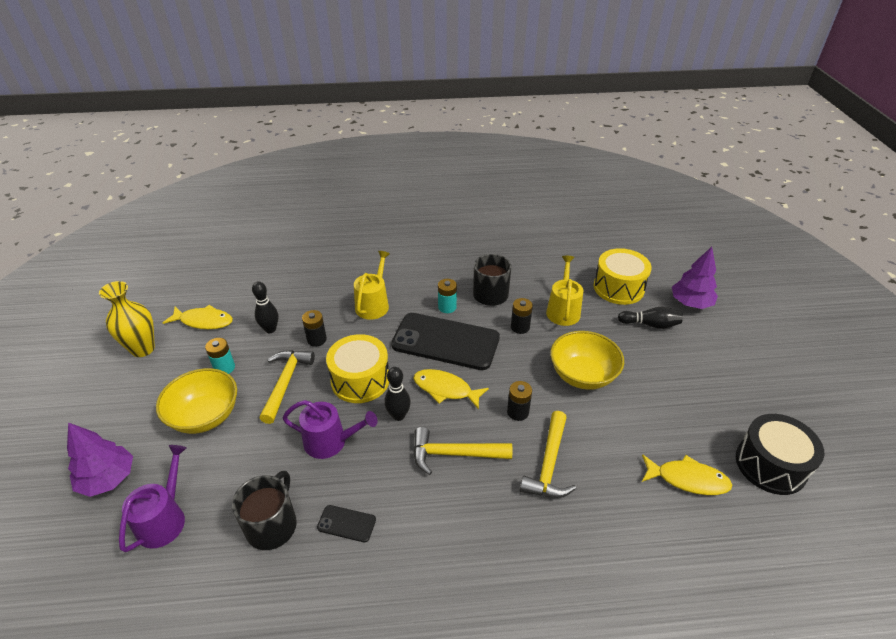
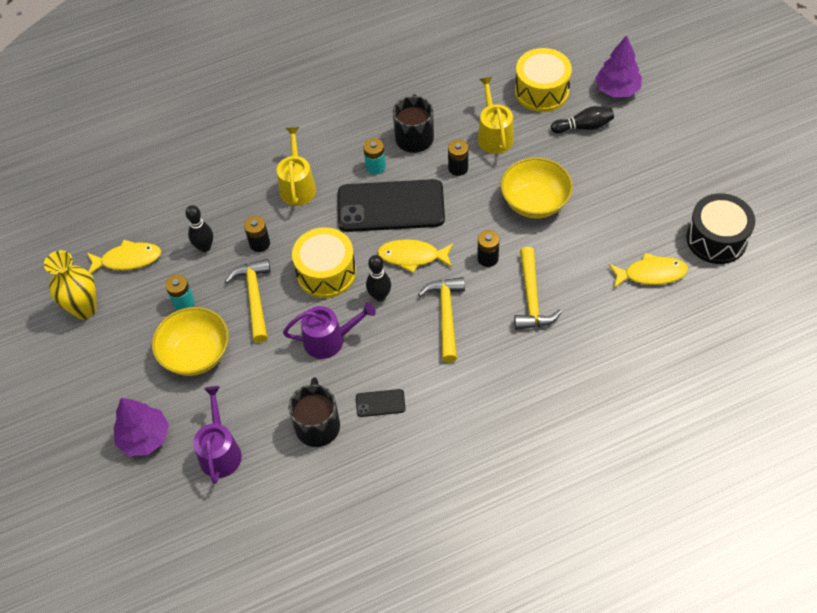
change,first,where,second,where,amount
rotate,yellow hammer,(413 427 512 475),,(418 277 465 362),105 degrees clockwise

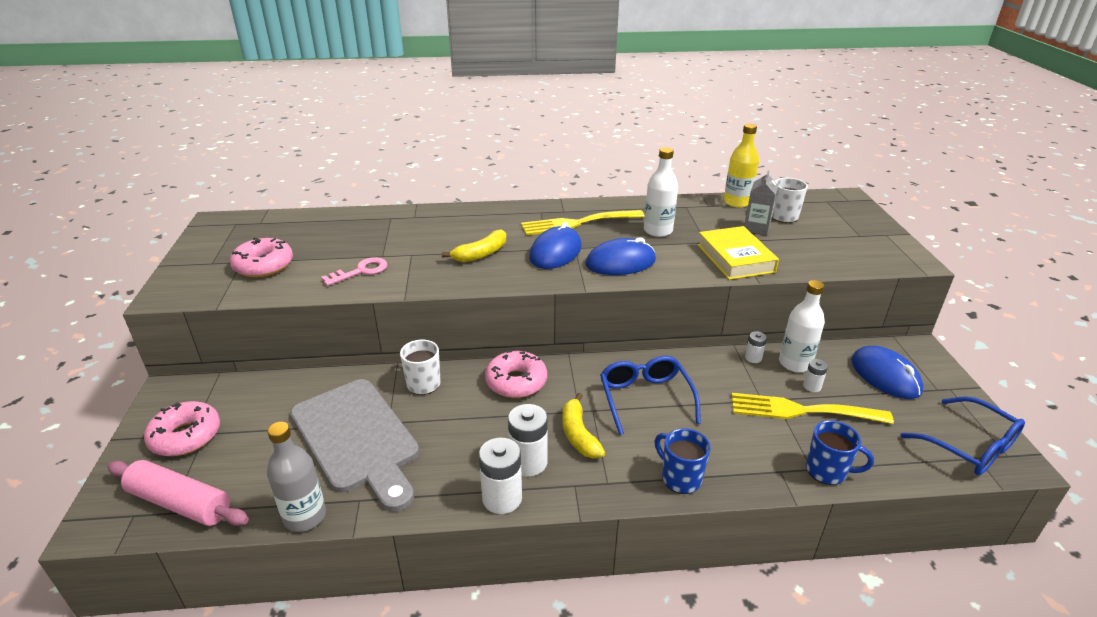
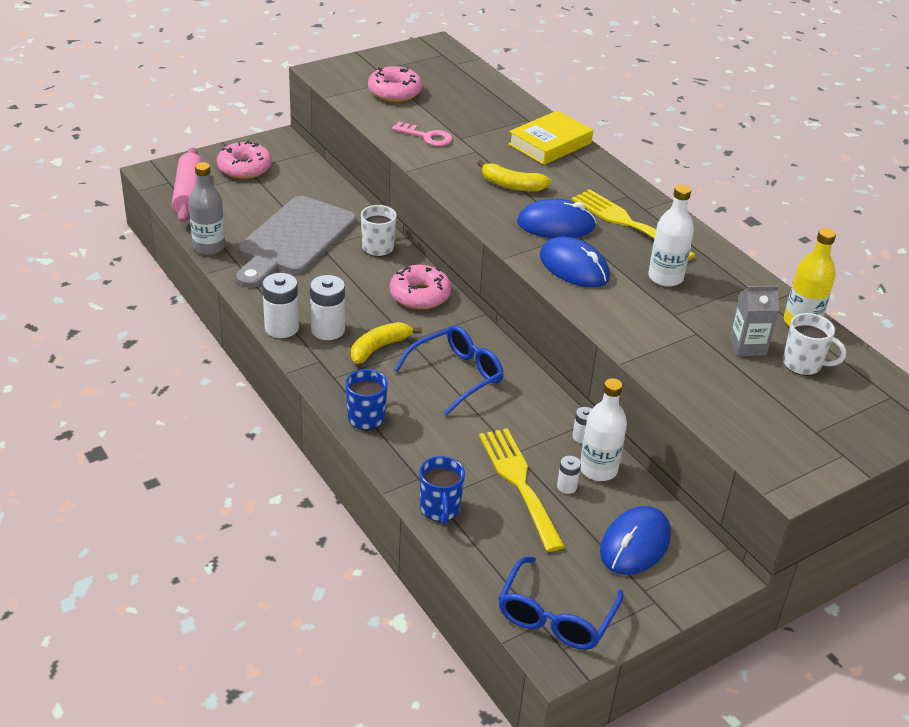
change,first,where,second,where,amount
move,yellow book,(697 226 779 280),,(508 111 593 165),

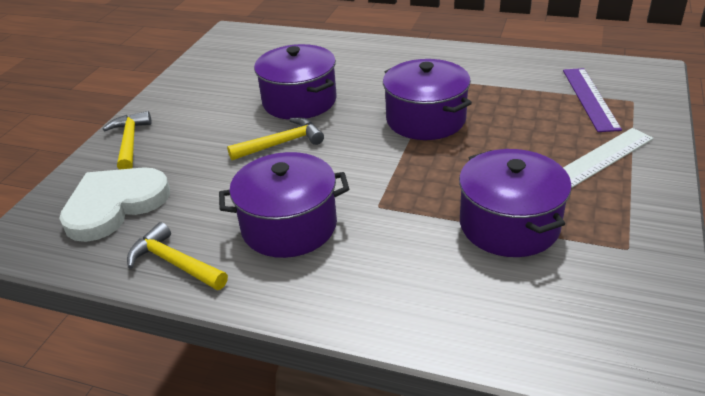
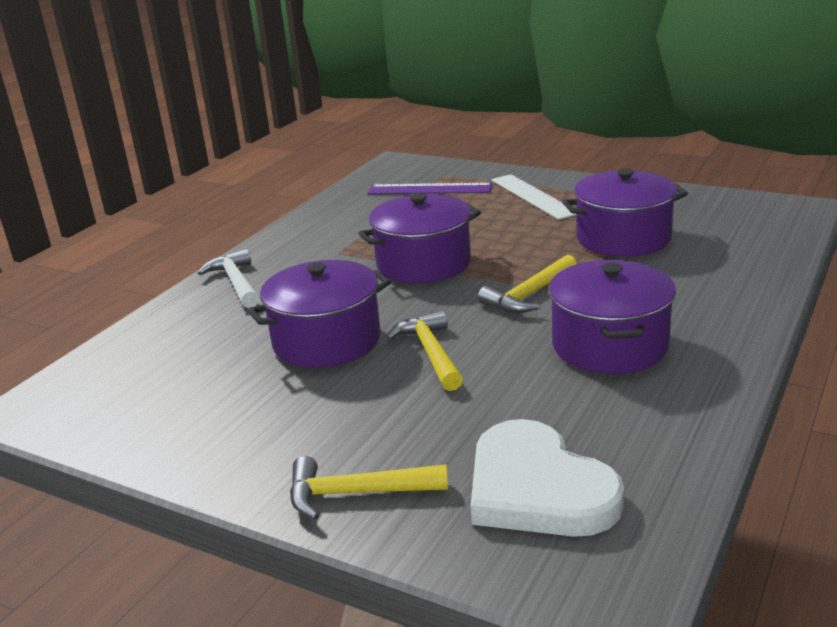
change,first,where,second,where,amount
insert,,,white hammer,(198 249 259 308),
move,yellow hammer,(127 222 228 290),,(478 255 577 313),

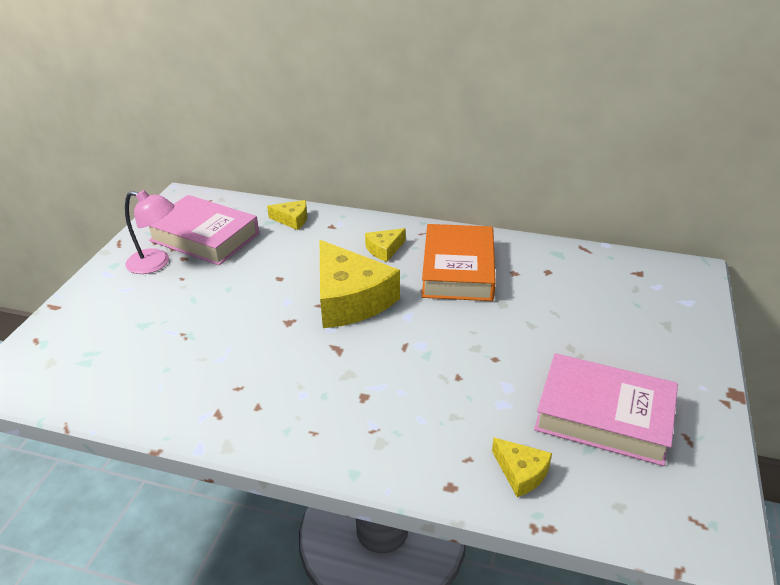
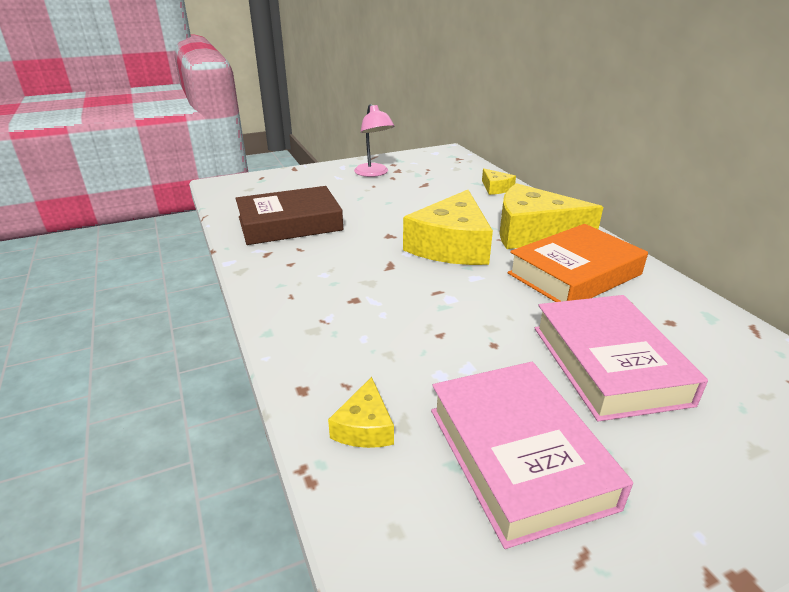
change,first,where,second,where,amount
insert,,,brown book,(236 186 344 245),
move,pink book,(149 195 259 266),,(535 295 708 422),
resize,yellow cheese,(365 228 405 262),,(499 183 603 249),x2.17

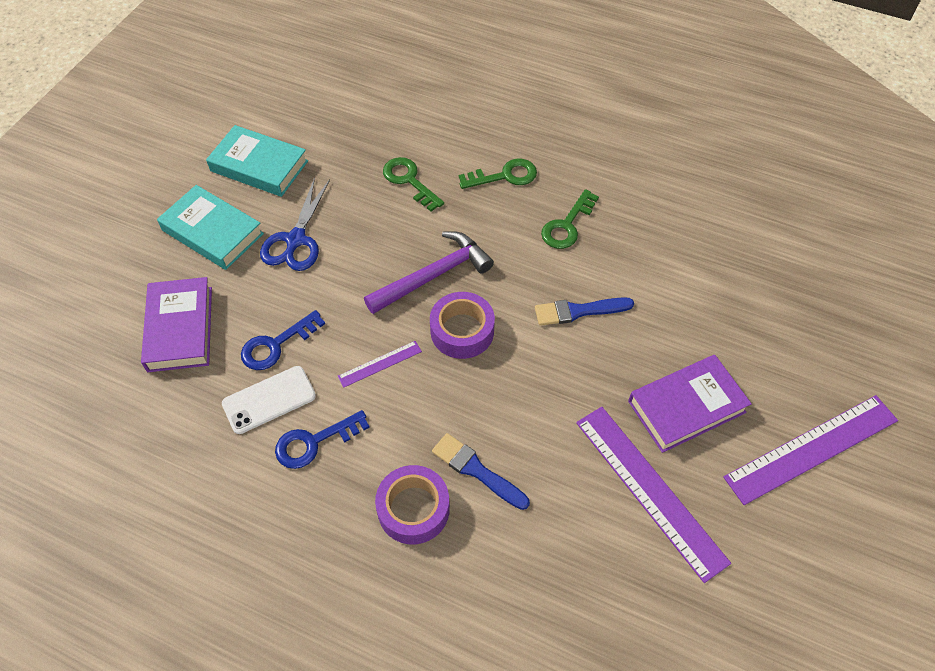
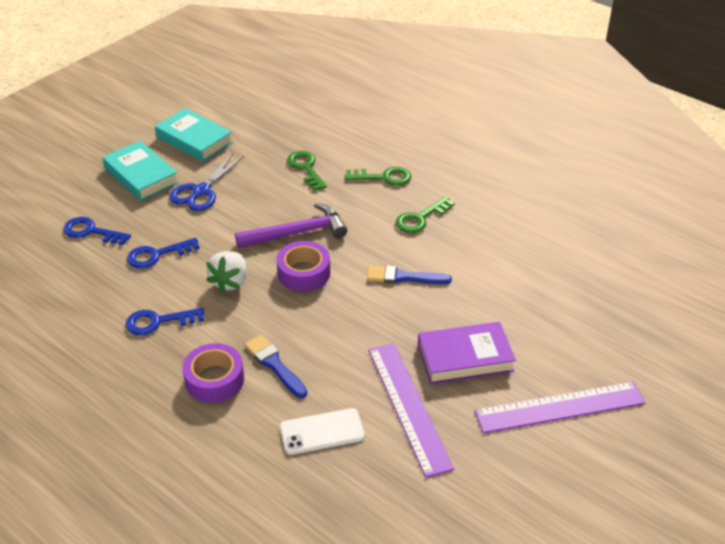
change,first,where,second,where,amount
move,white phone,(222 366 316 434),,(280 408 365 455),
replace,purple book,(141 277 212 372),blue key,(63 217 131 245),
replace,purple ruler,(338 341 422 388),white strawberry,(206 251 247 293),

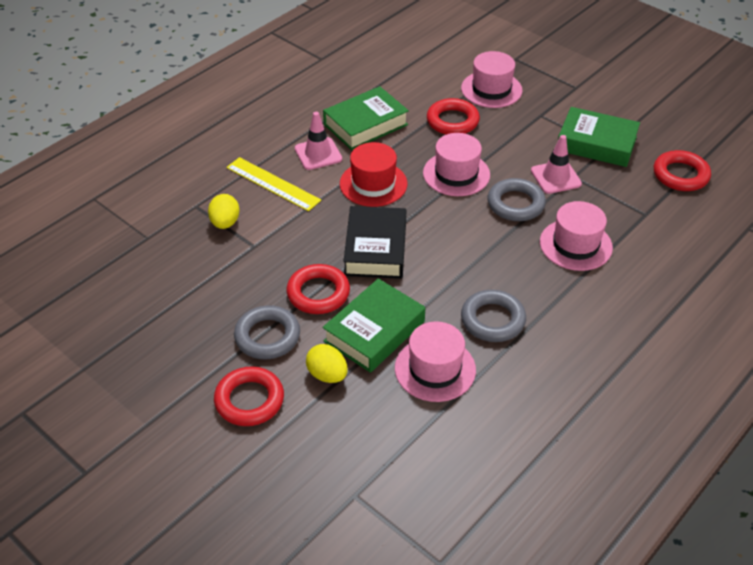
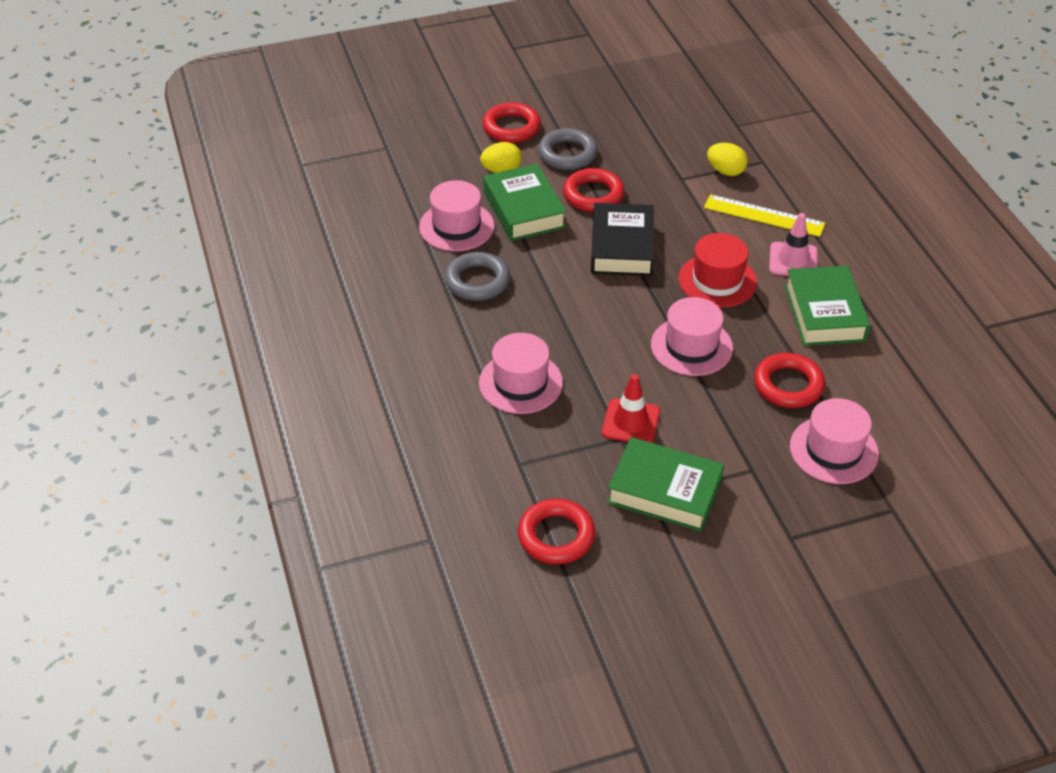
change,first,where,second,where,amount
delete,grey ring,(487 178 546 221),,,
recolor,pink traffic cone,(531 135 582 194),red traffic cone,(602 374 660 443),
rotate,yellow ruler,(226 157 321 211),,(704 194 825 237),45 degrees clockwise
rotate,black book,(343 206 406 279),,(591 203 654 276),60 degrees clockwise
rotate,green book,(558 107 640 167),,(607 437 724 532),60 degrees clockwise

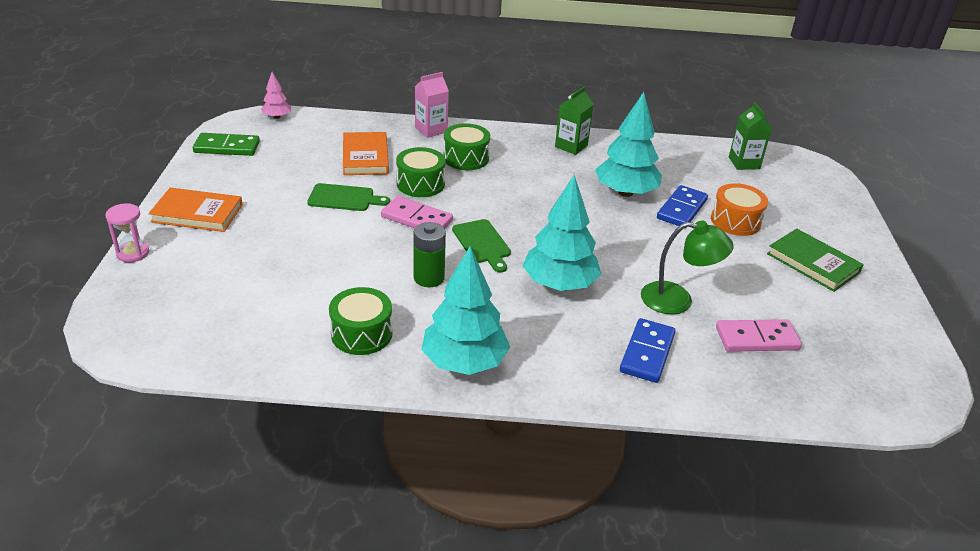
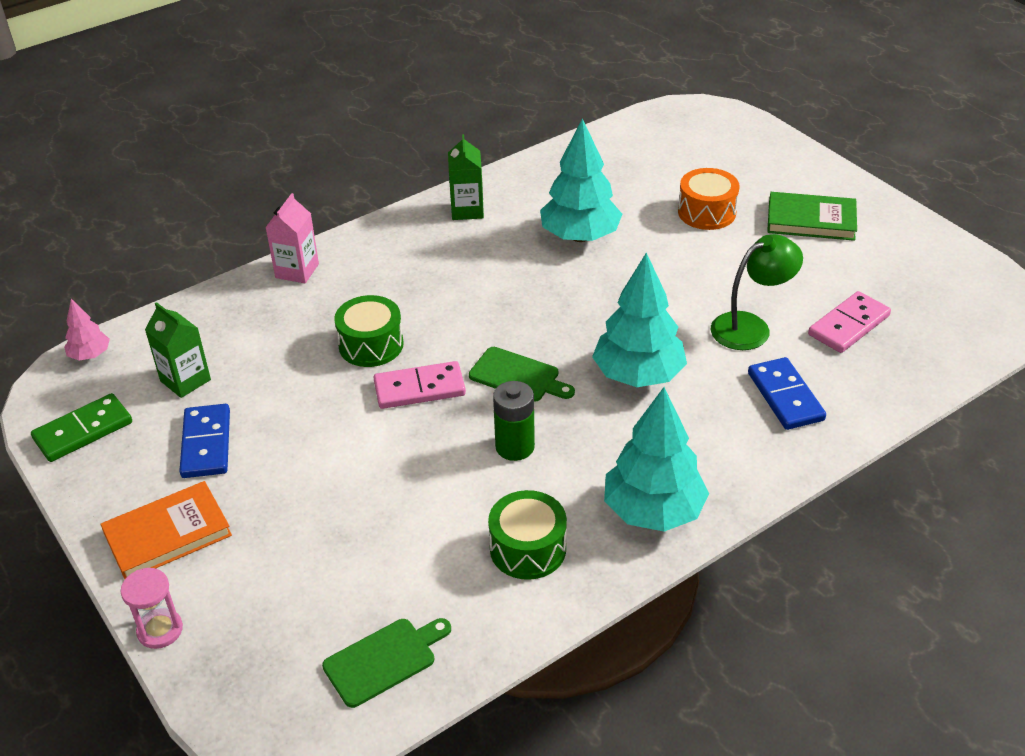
change,first,where,second,where,amount
delete,orange book,(343 132 389 175),,,
delete,green drum,(443 123 490 170),,,
move,green cutting board,(307 183 390 211),,(322 618 451 708),
move,blue domino,(657 185 708 228),,(179 404 230 478),
move,green carton,(729 102 772 170),,(145 302 211 398),

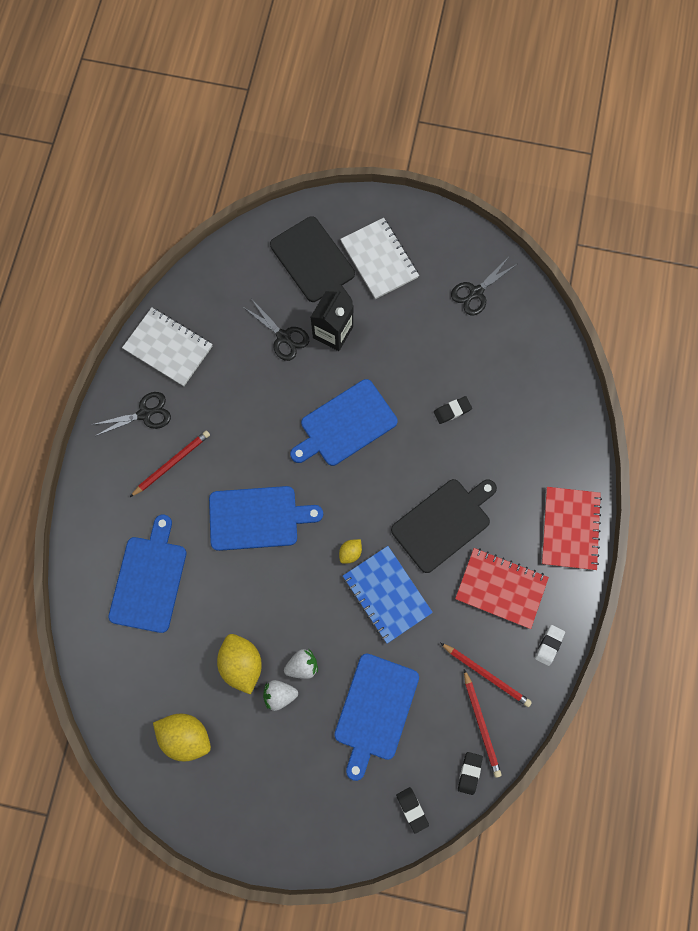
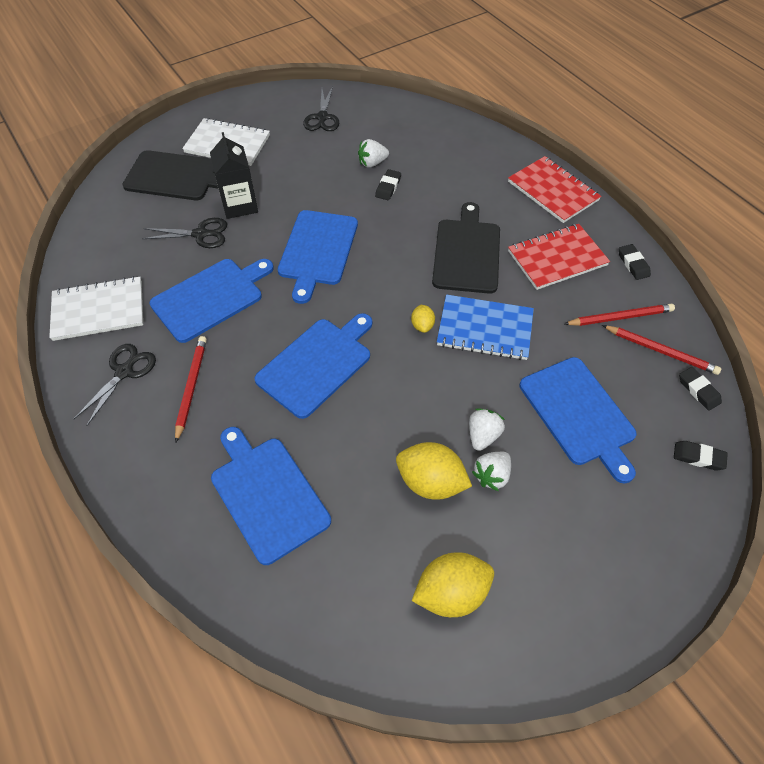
change,first,where,second,where,amount
insert,,,blue cutting board,(149 259 274 343),
insert,,,white strawberry,(358 139 389 168),
recolor,white eraser,(535 625 565 666),black eraser,(619 244 651 280),

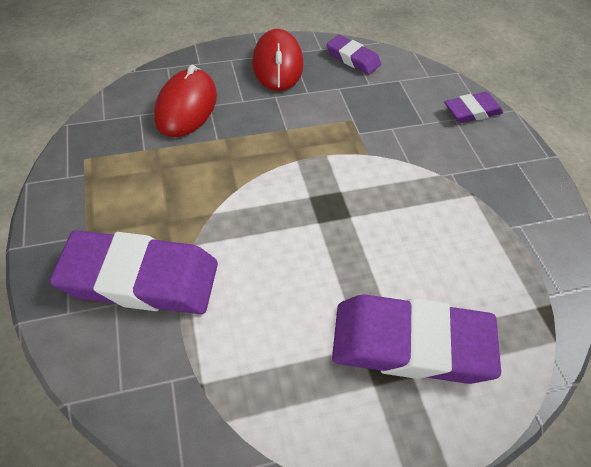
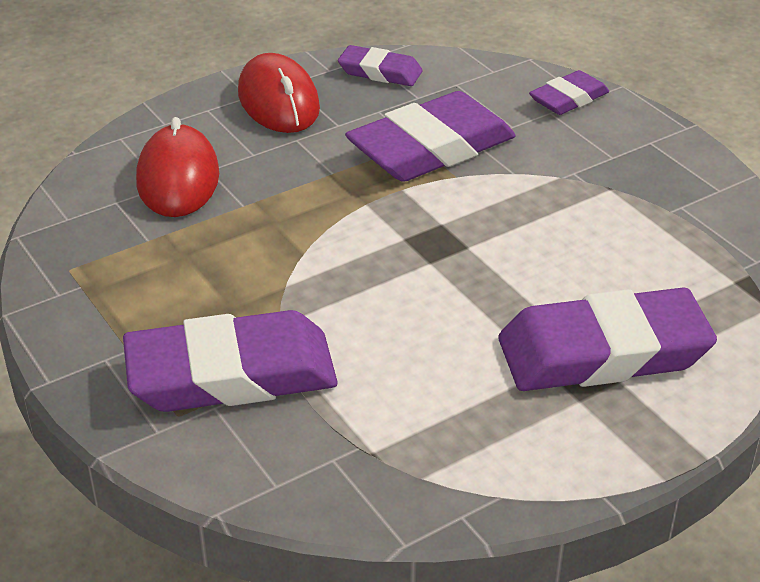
change,first,where,second,where,amount
insert,,,purple eraser,(345 91 516 182),

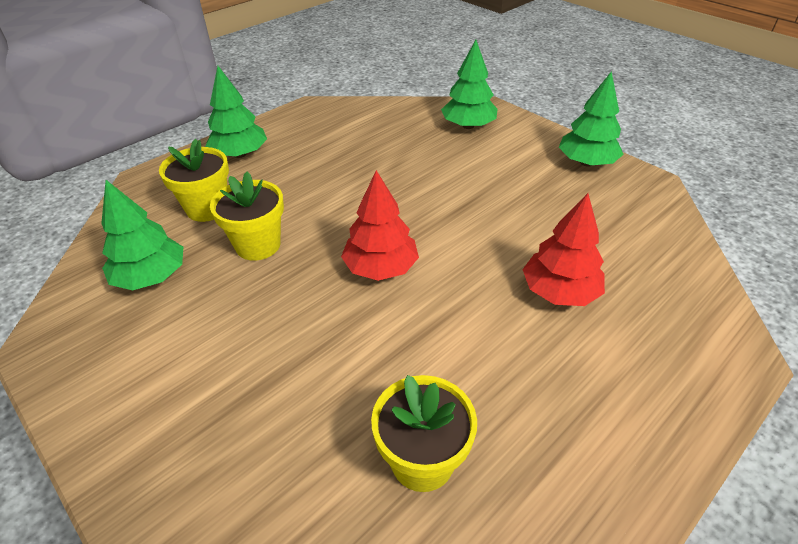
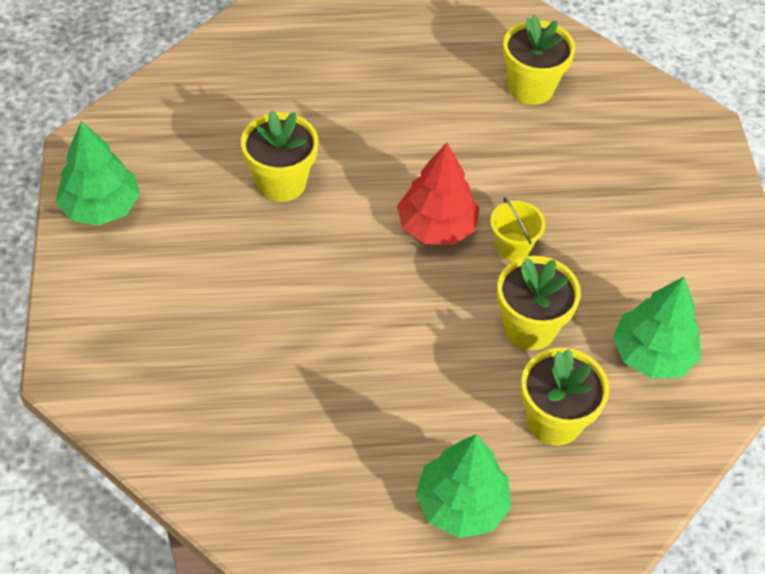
change,first,where,second,where,amount
delete,green tree,(441 40 498 129),,,
delete,red tree,(522 193 605 306),,,
insert,,,yellow flower pot,(241 110 318 202),
insert,,,yellow bucket,(490 197 546 261),

